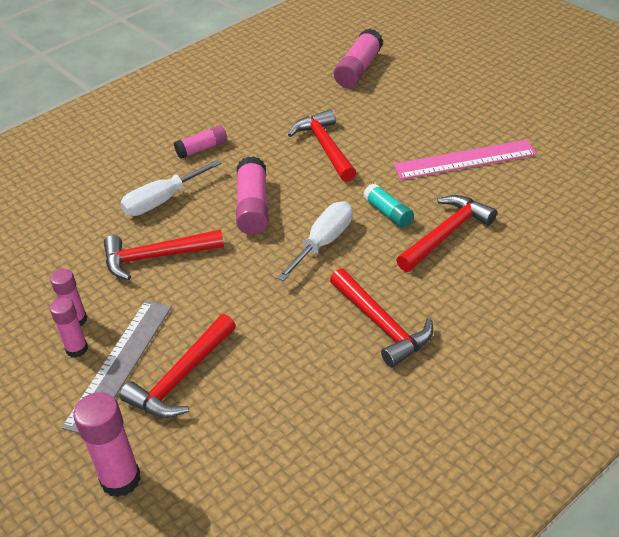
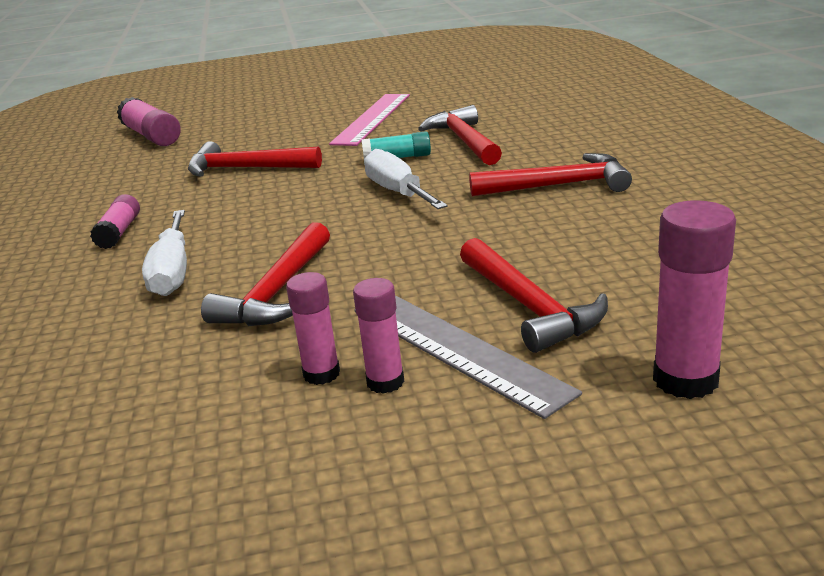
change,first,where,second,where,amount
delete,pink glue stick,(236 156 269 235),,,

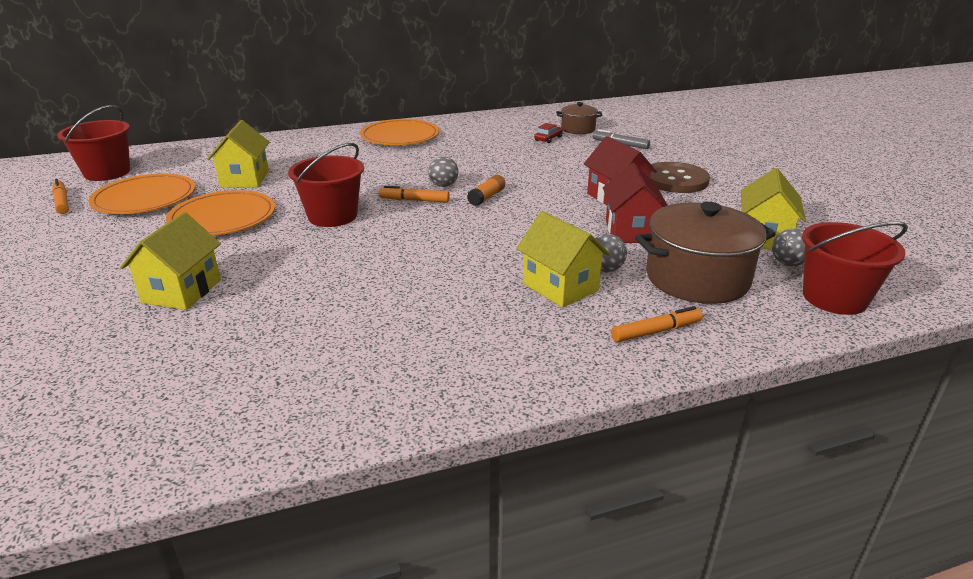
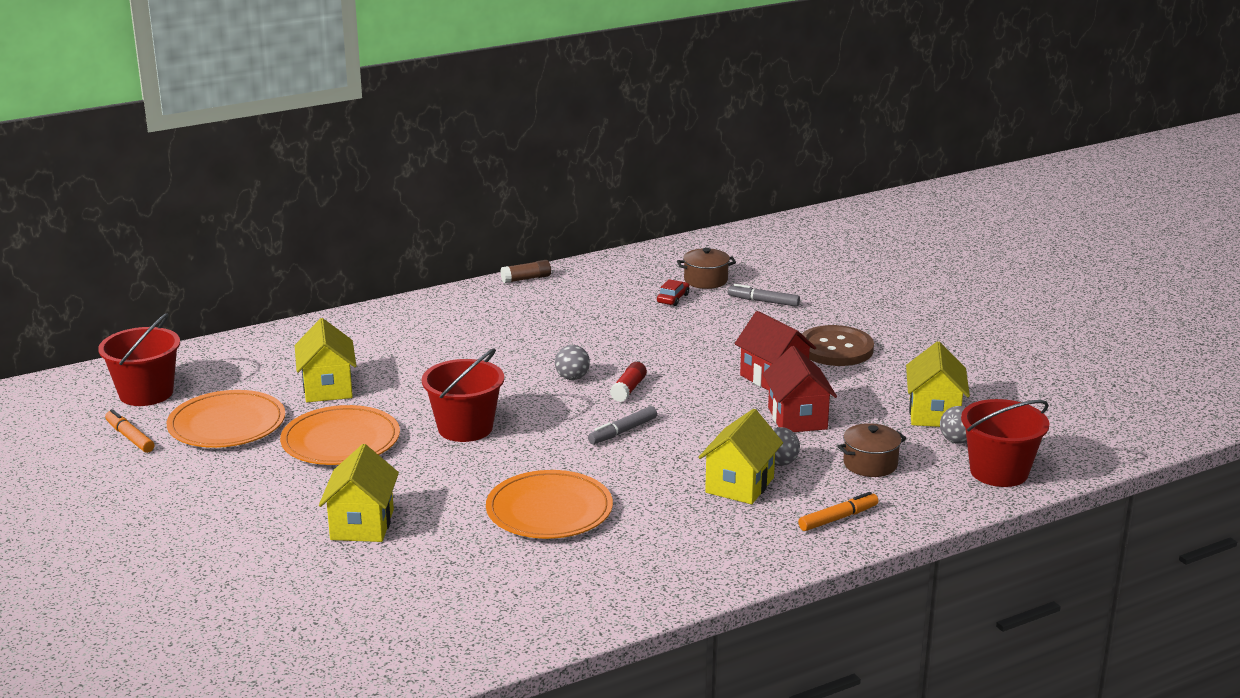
change,first,where,second,where,amount
delete,orange marker,(379 186 450 202),,,
insert,,,brown glue stick,(500 260 551 283),
insert,,,grey marker,(588 406 657 444),
move,orange plate,(360 119 439 145),,(486 470 613 539),
recolor,orange glue stick,(467 175 505 206),red glue stick,(610 362 647 402),
rotate,yellow house,(516 211 610 307),,(698 409 783 504),75 degrees clockwise
resize,brown pot,(635 202 775 304),,(837 423 907 477),x0.53

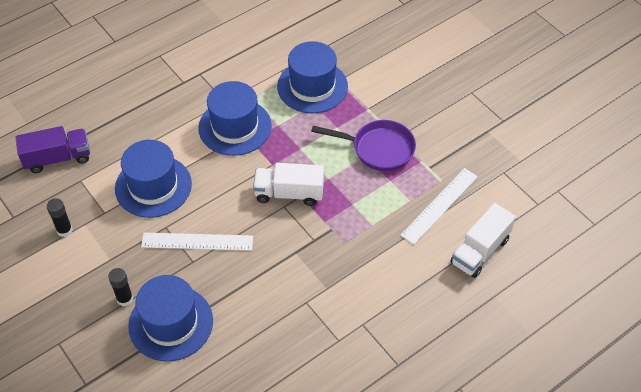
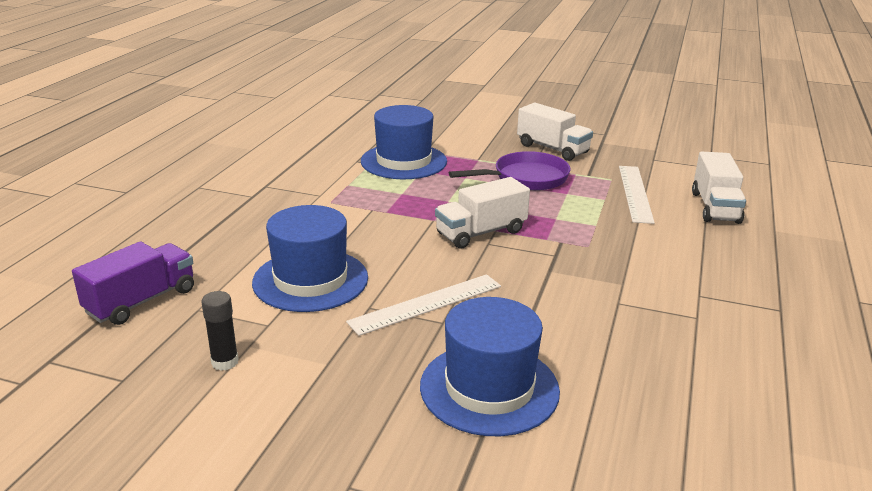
change,first,where,second,where,amount
delete,black glue stick,(108 268 133 306),,,
delete,blue hat,(198 81 272 156),,,
insert,,,white truck,(517 103 593 161),

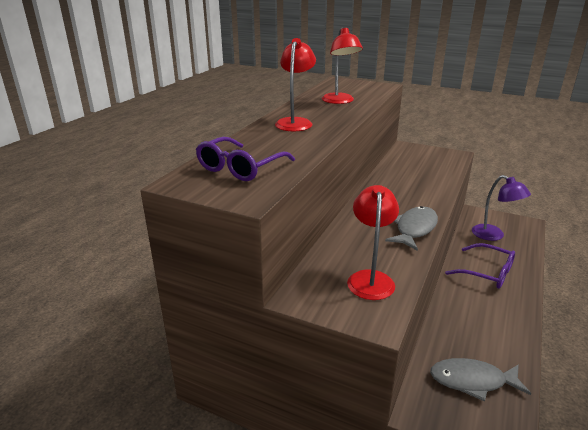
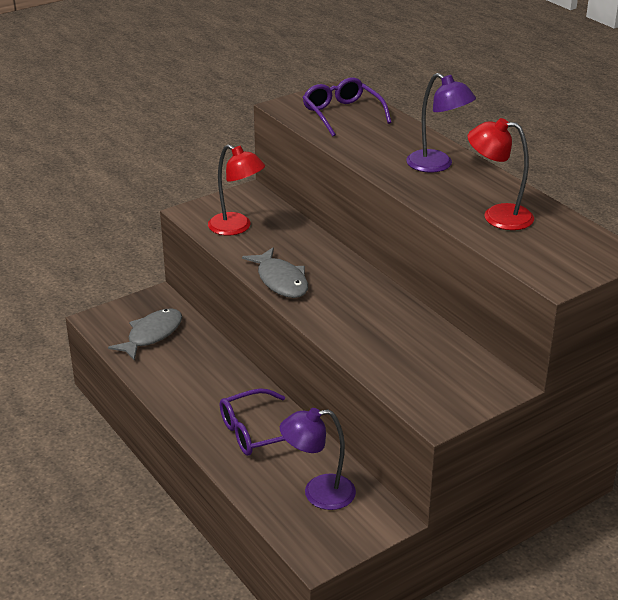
change,first,where,second,where,amount
recolor,red lamp,(275 38 316 132),purple lamp,(406 73 476 173),

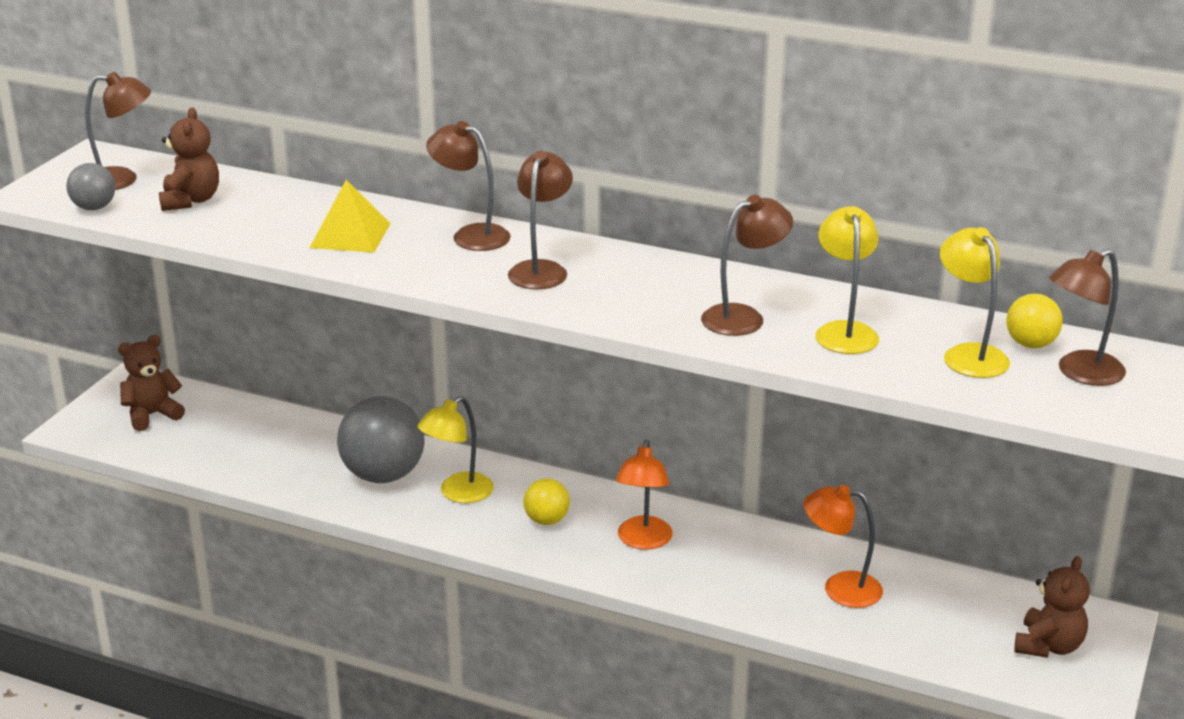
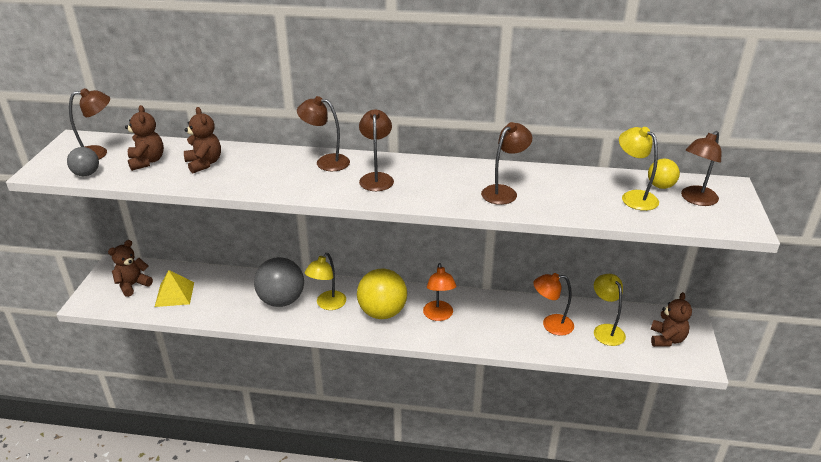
change,first,where,second,where,amount
insert,,,brown teddy bear,(184 107 221 173),
move,yellow pyramid,(310 180 391 253),,(155 270 194 307),
move,yellow lamp,(815 206 879 354),,(594 274 626 346),
resize,yellow ball,(523 478 570 525),,(357 269 407 319),x1.93

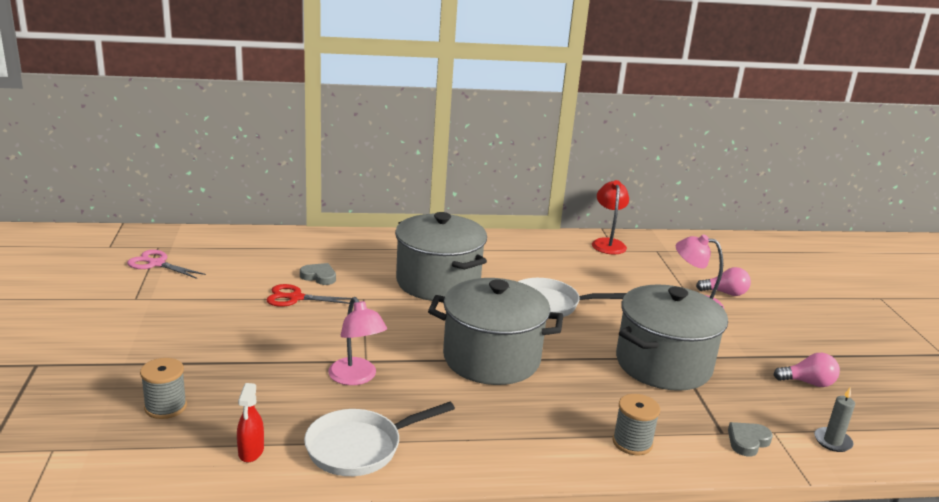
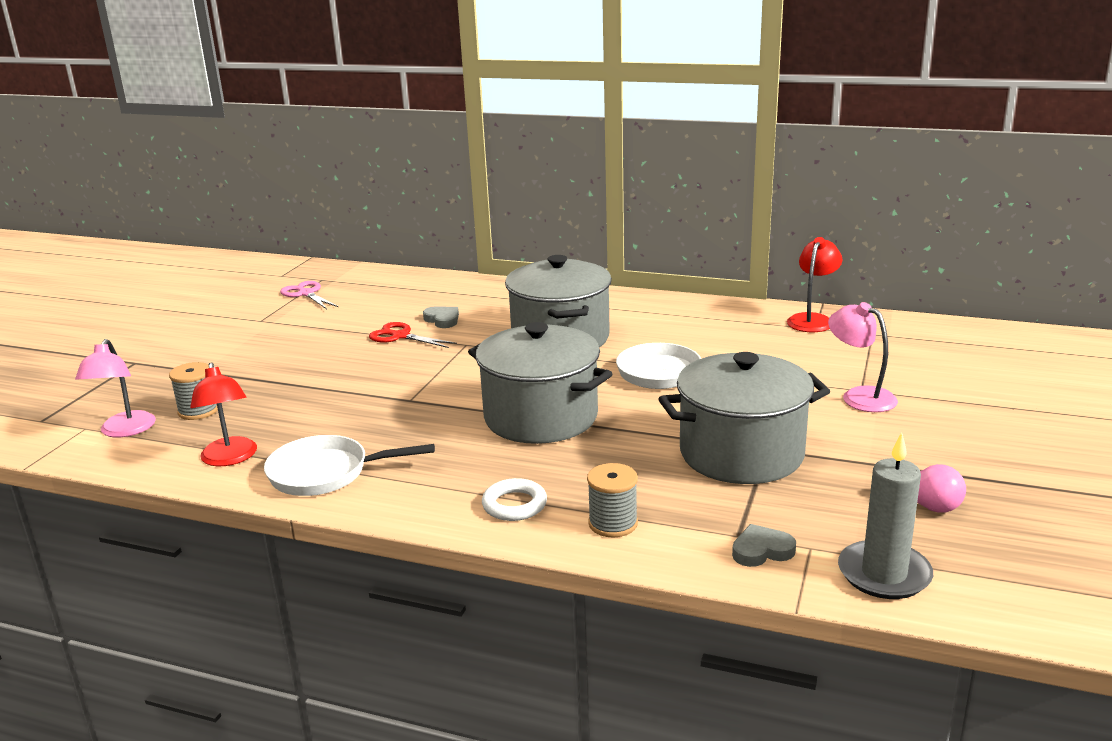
change,first,where,second,where,amount
delete,pink light bulb,(696 267 751 296),,,
insert,,,white ring,(482 478 547 521),
move,pink lamp,(328 297 387 385),,(75 339 156 437),
replace,red spray bottle,(237 383 264 462),red lamp,(190 362 257 466),
resize,grey candle,(814 387 855 452),,(838 432 933 599),x1.78

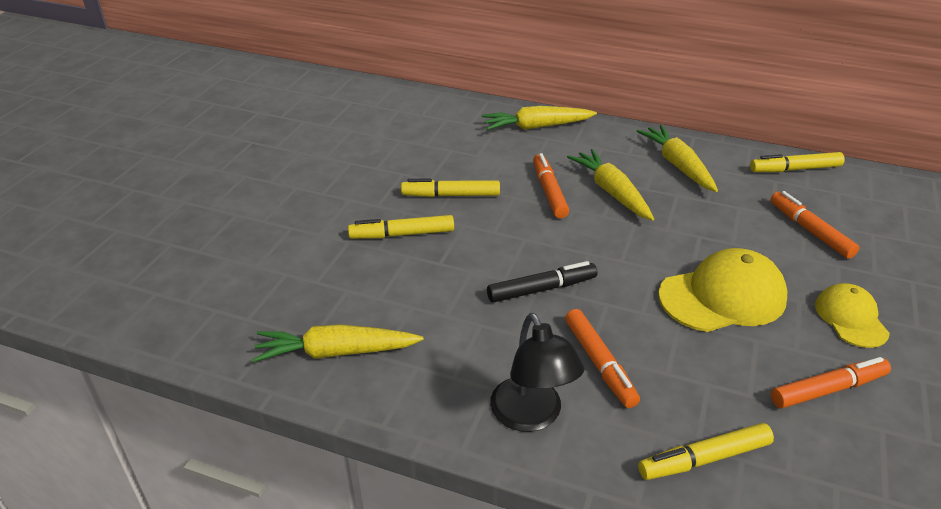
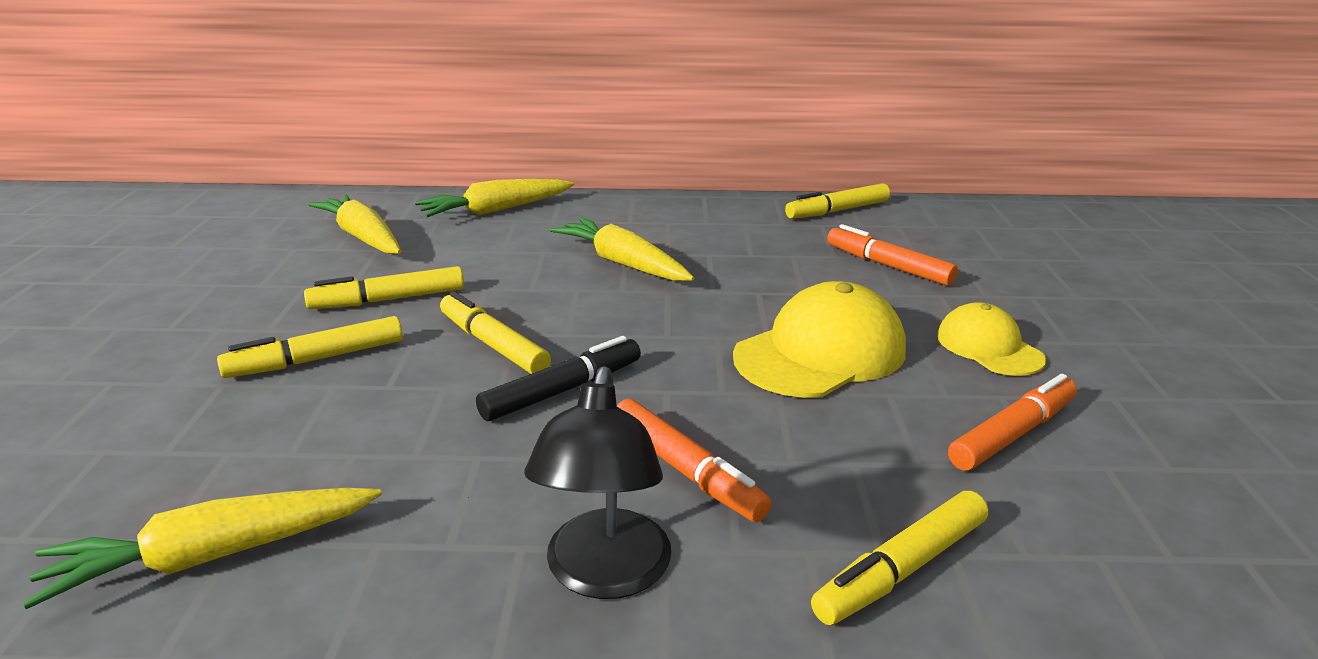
change,first,where,second,where,amount
delete,orange marker,(533 153 569 219),,,
insert,,,yellow marker,(440 291 551 374),
move,yellow carrot,(637 125 718 192),,(308 194 401 254),
rotate,black lamp,(490 313 584 432),,(524 366 671 599),45 degrees clockwise

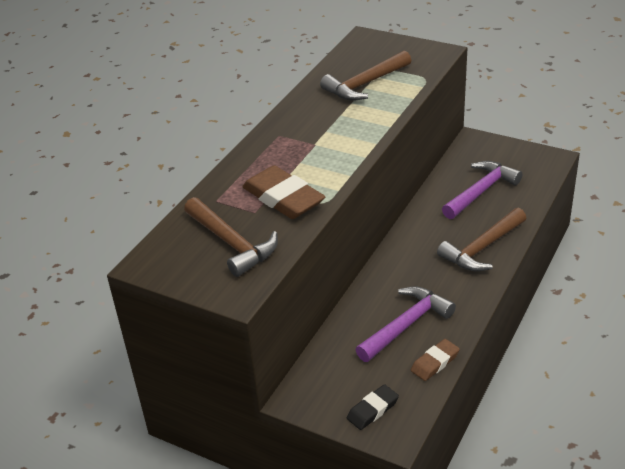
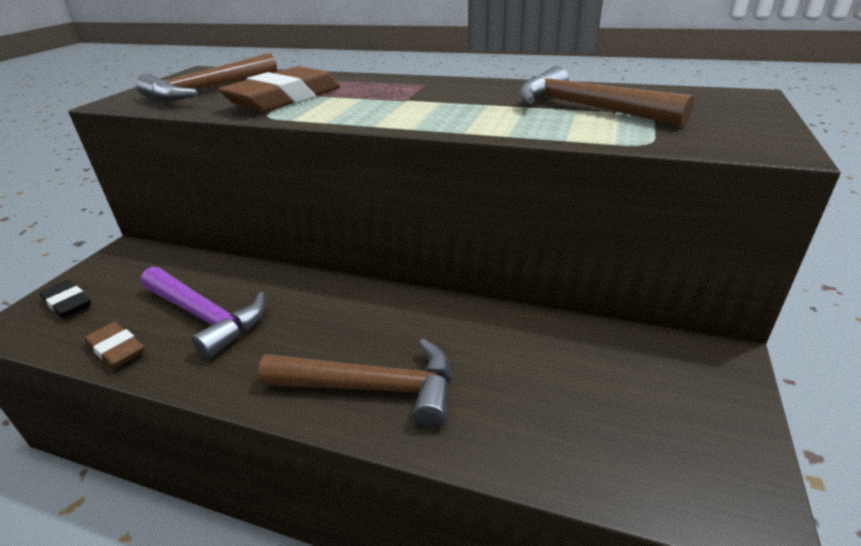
change,first,where,second,where,amount
delete,purple hammer,(442 161 522 219),,,
rotate,brown hammer,(437 208 526 271),,(258 338 451 428),150 degrees clockwise

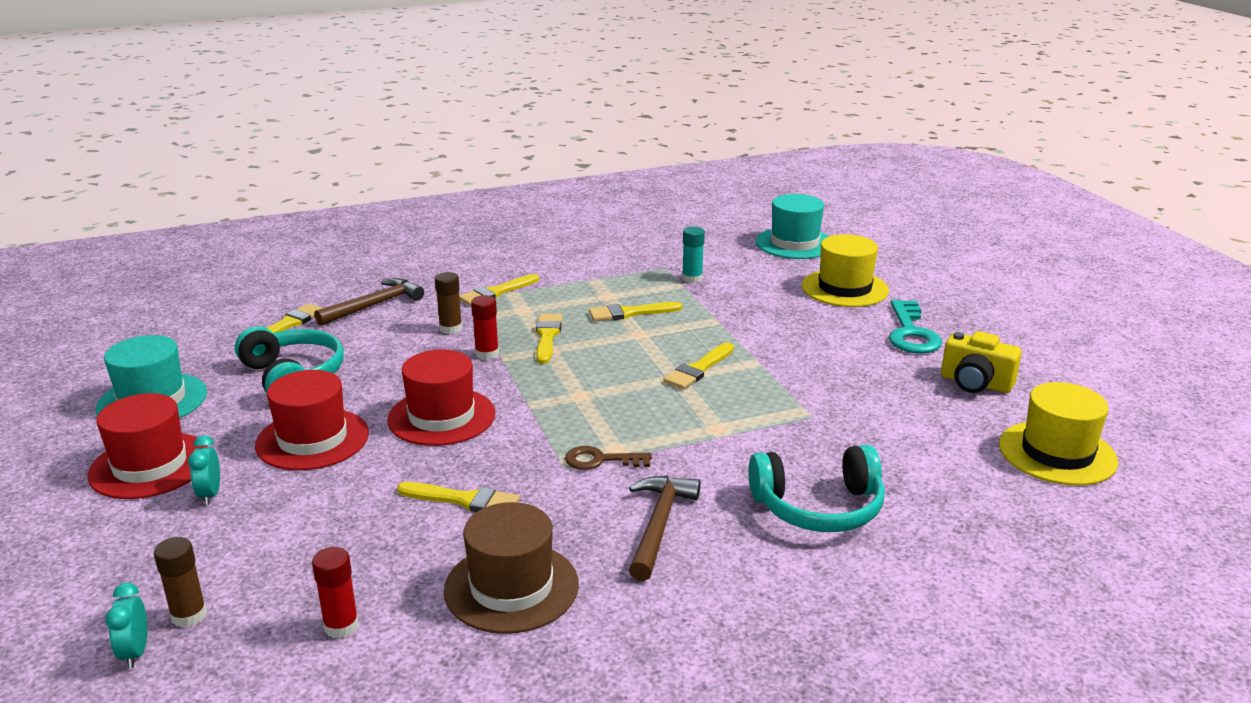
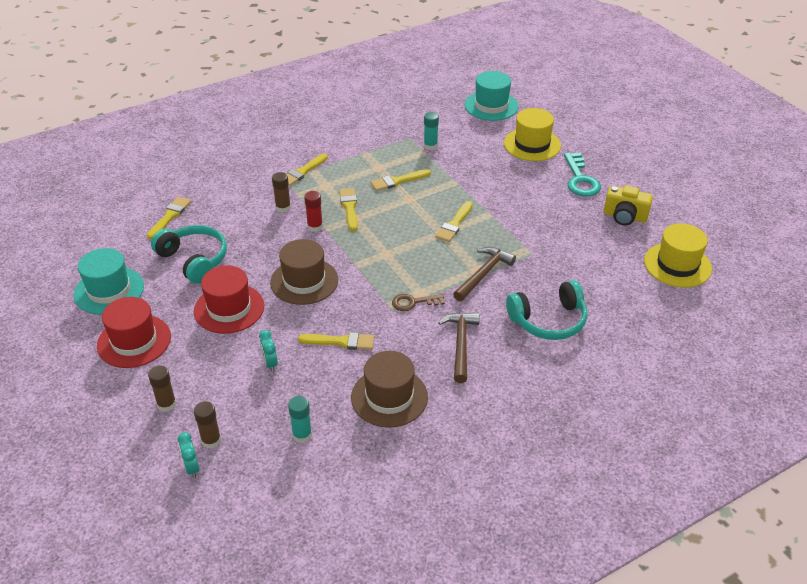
change,first,where,second,where,amount
insert,,,brown glue stick,(148 366 176 412),
move,turquoise clock,(188 435 220 505),,(259 330 278 372),
move,brown hammer,(314 278 424 326),,(453 247 516 301),
recolor,red glue stick,(312 547 359 638),turquoise glue stick,(288 396 312 443),
recolor,red hat,(387 350 495 446),brown hat,(270 239 338 305),

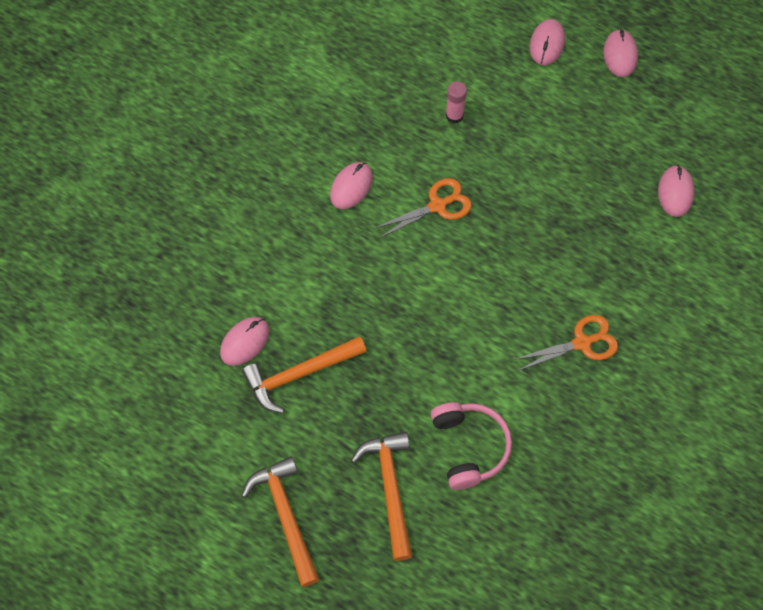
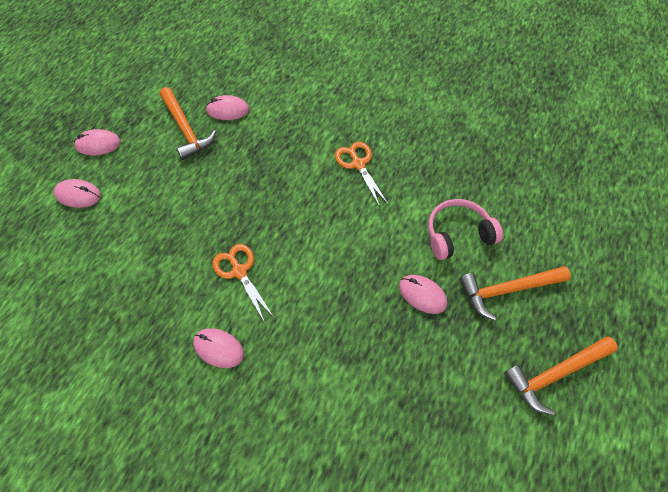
change,first,where,second,where,amount
delete,pink glue stick,(446 81 467 124),,,
move,pink mouse,(220 317 269 366),,(399 275 447 314),
move,orange hammer,(242 336 367 413),,(160 87 216 160),

